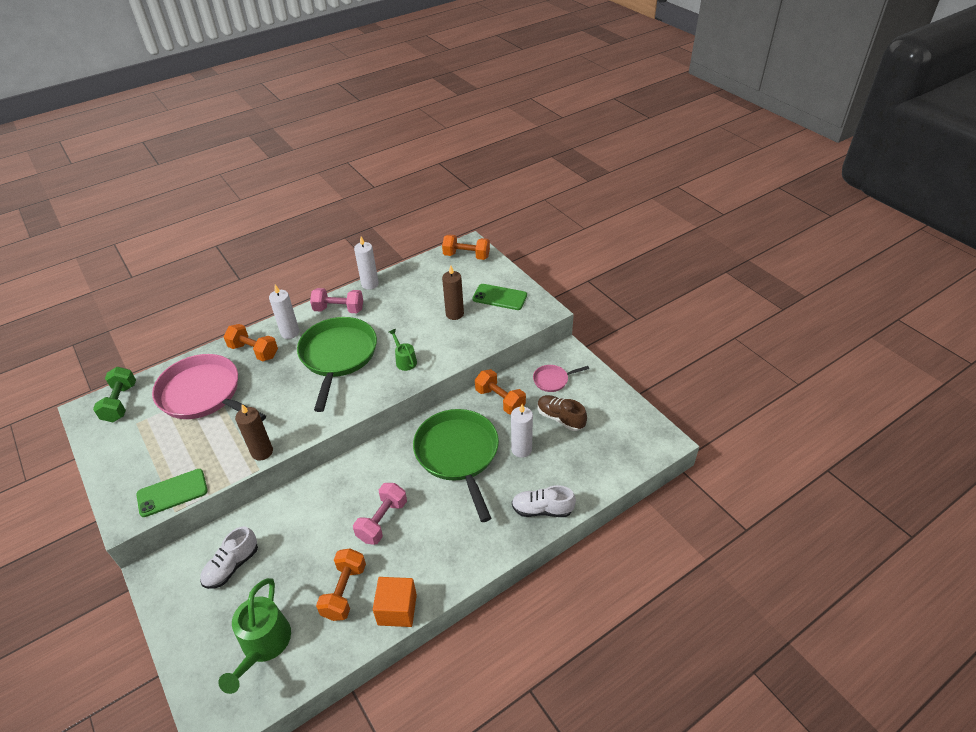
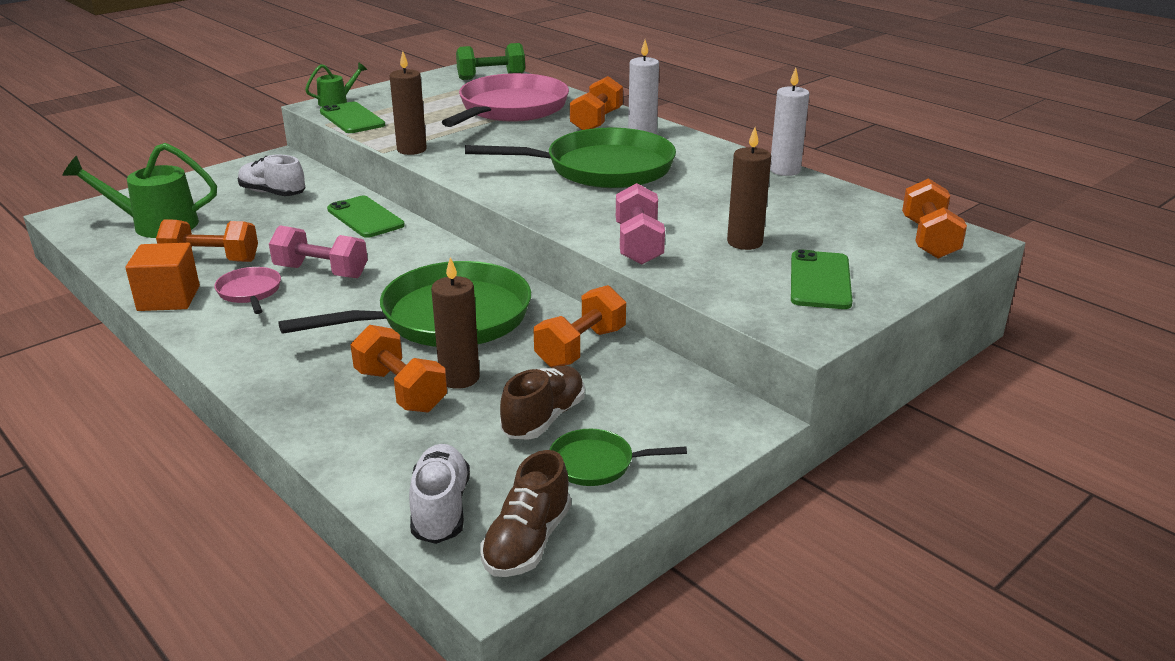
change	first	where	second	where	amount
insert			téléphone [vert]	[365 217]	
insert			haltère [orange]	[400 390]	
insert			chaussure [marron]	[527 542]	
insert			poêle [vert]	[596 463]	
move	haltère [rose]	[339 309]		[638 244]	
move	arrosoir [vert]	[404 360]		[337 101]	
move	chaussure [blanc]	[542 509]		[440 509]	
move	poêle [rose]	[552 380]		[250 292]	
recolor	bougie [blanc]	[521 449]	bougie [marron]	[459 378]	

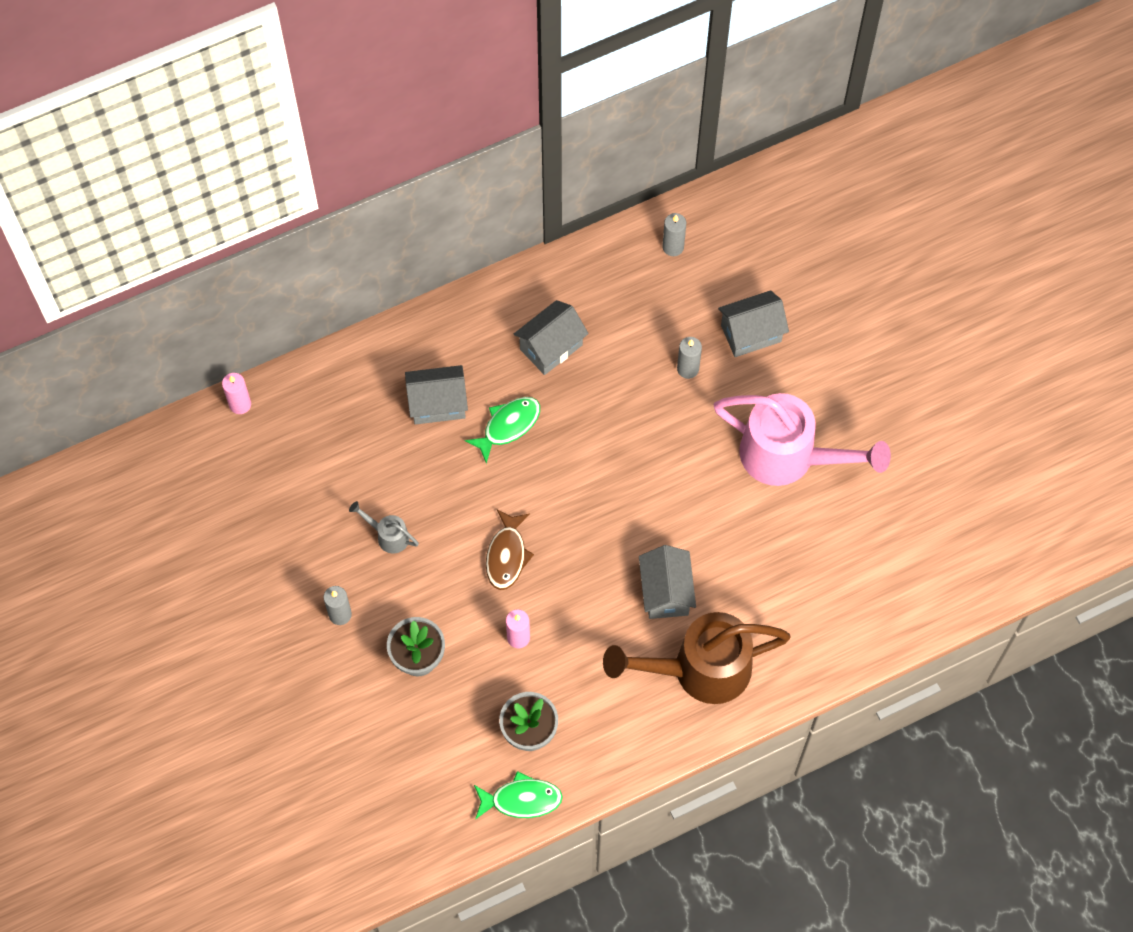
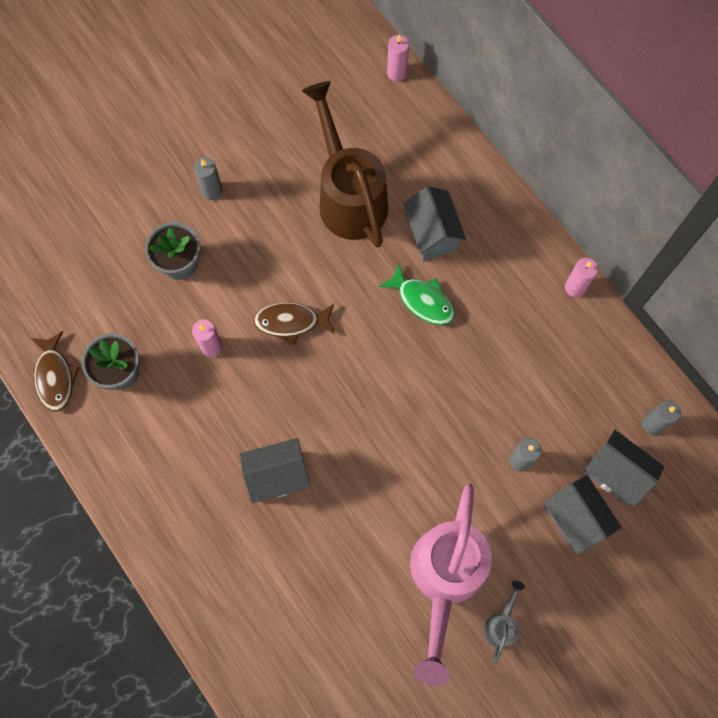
change	first	where	second	where	amount
insert			bougie [rose]	[575 287]	
move	arrosoir [gris]	[388 536]		[501 625]	
move	maison [gris]	[551 347]		[615 473]	
move	arrosoir [marron]	[699 670]		[349 197]	
recolor	poisson [vert]	[521 799]	poisson [marron]	[55 377]	

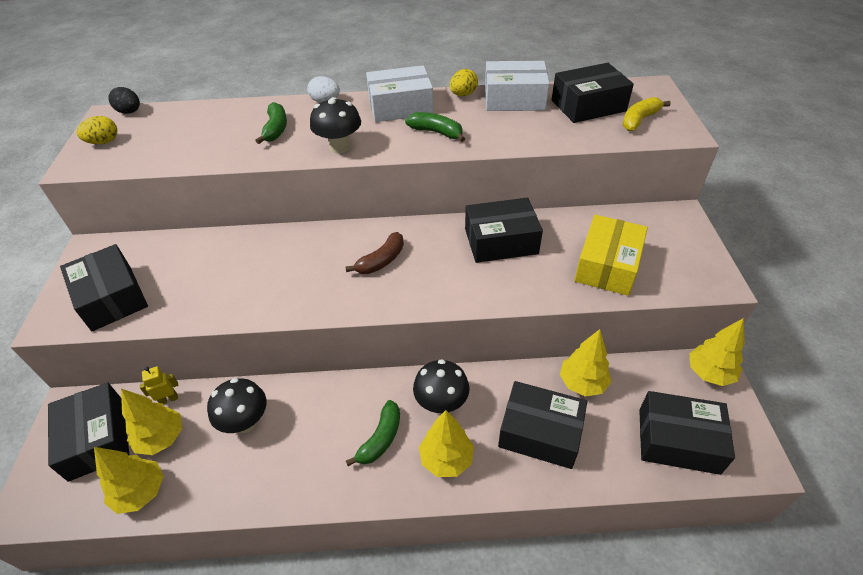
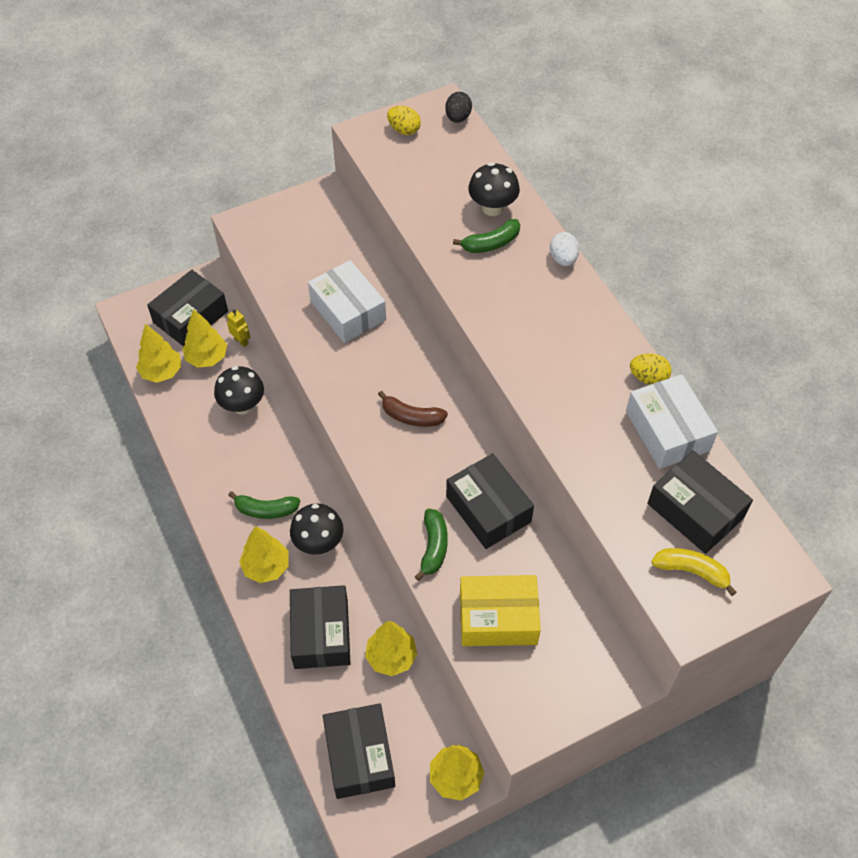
change	first	where	second	where	amount
delete	boîte [noir]	[112 297]			
move	champignon [noir]	[339 147]		[492 208]	
move	boîte [blanc]	[400 106]		[348 311]	
move	banane [vert]	[437 132]		[433 547]	

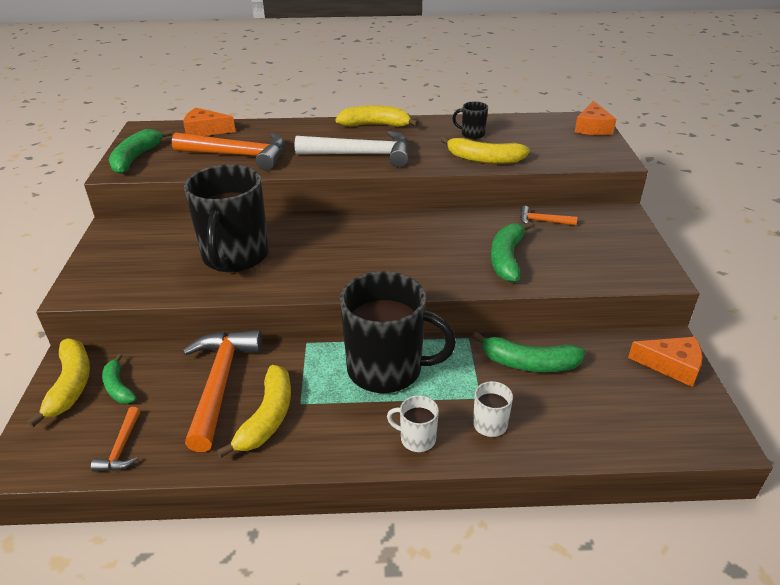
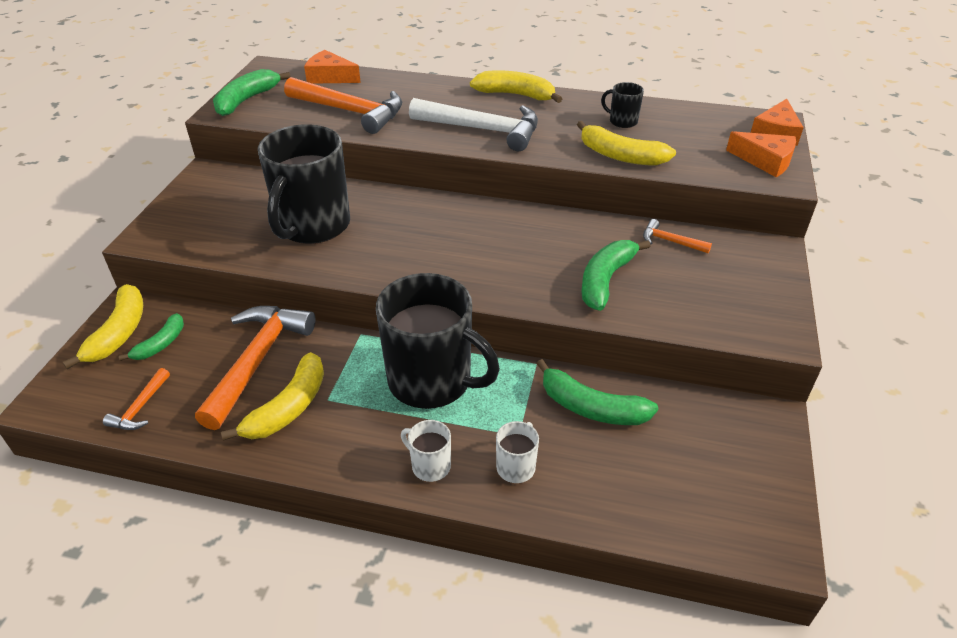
change	first	where	second	where	amount
move	fromage [orange]	[671 365]		[765 161]	
rotate	banane [vert]	[118 387]		[161 344]	135 degrees counterclockwise

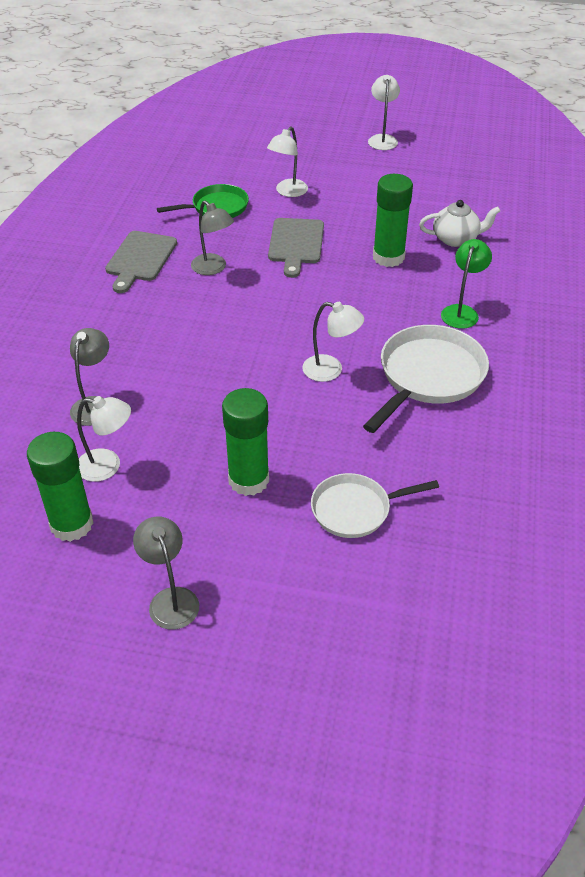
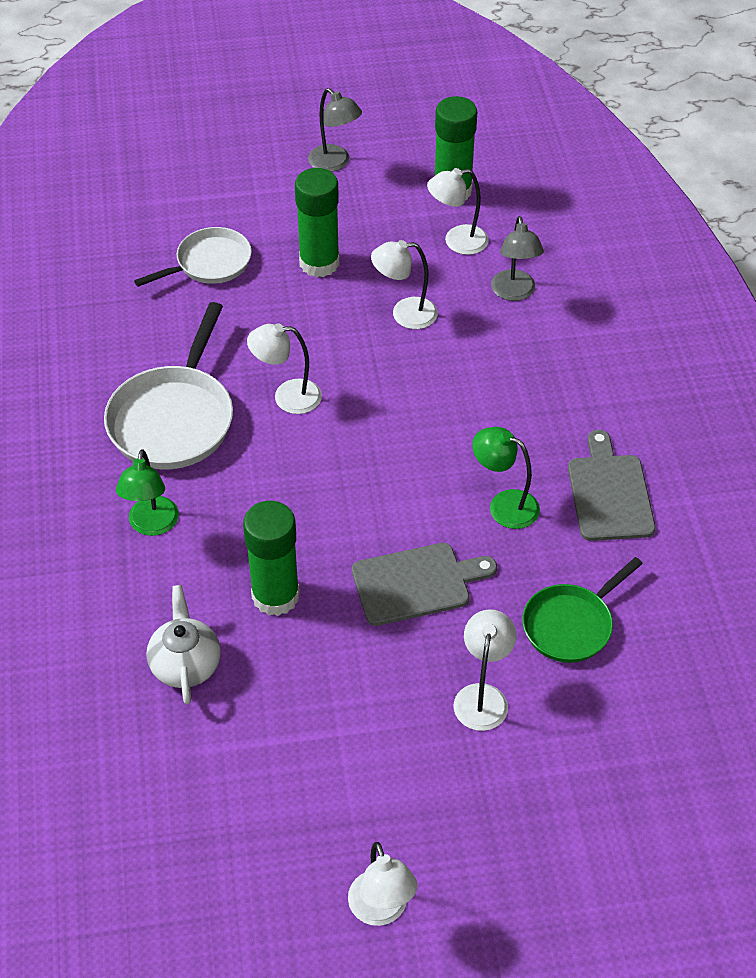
change	first	where	second	where	amount
insert			lampe [blanc]	[404 314]	
recolor	lampe [gris]	[213 268]	lampe [vert]	[504 505]	
rotate	planche à découper [gris]	[296 244]		[416 583]	90 degrees clockwise
rotate	théière [blanc]	[456 239]		[185 664]	105 degrees clockwise

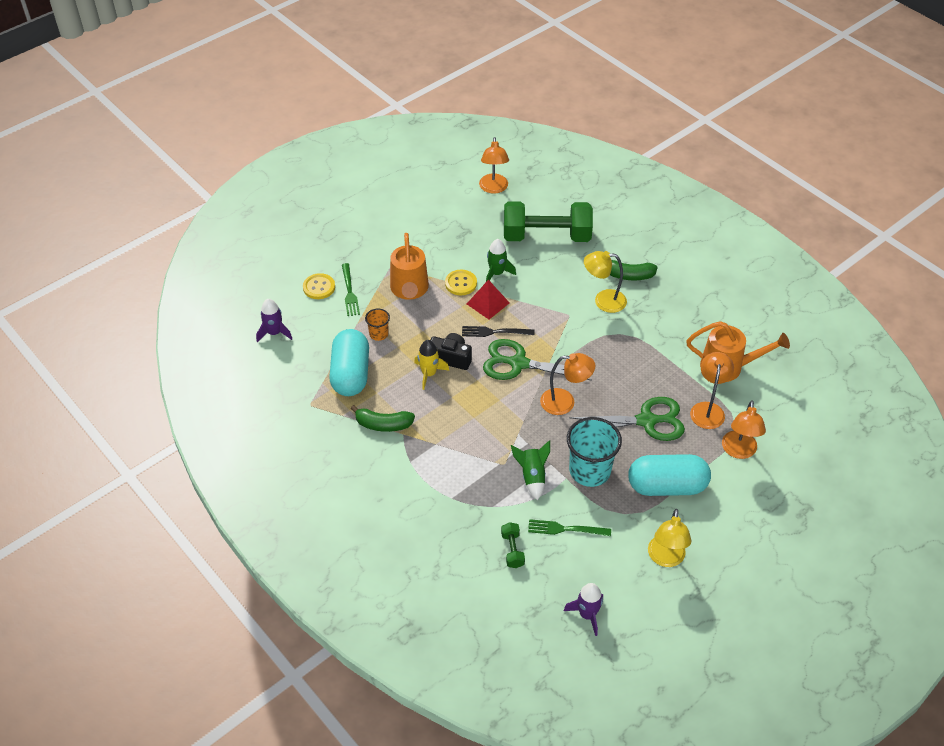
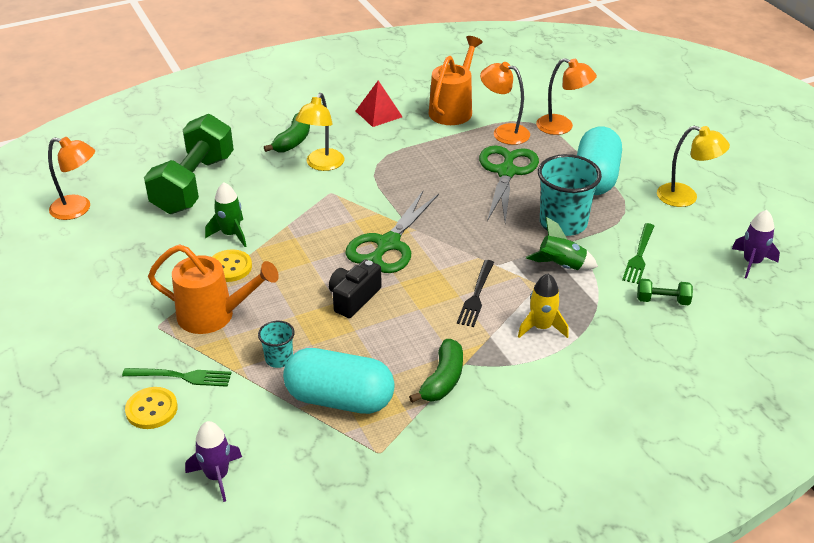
change	first	where	second	where	amount
delete	lampe [orange]	[565 402]			
move	fusée [jaune]	[429 374]		[541 327]	
move	fourchette [noir]	[494 332]		[476 296]	
move	pyramide [rouge]	[488 303]		[378 114]	
recolor	gobelet [orange]	[378 334]	gobelet [turquoise]	[279 359]	

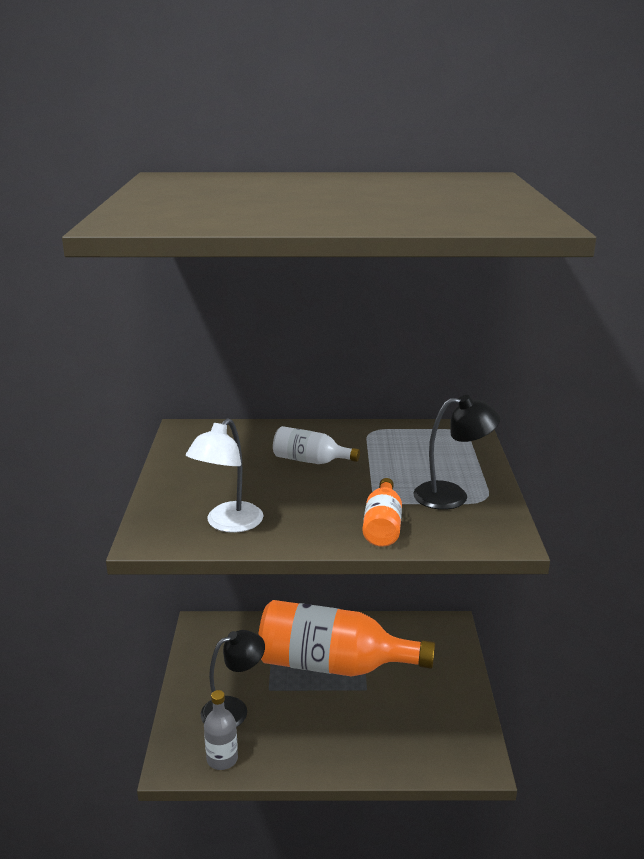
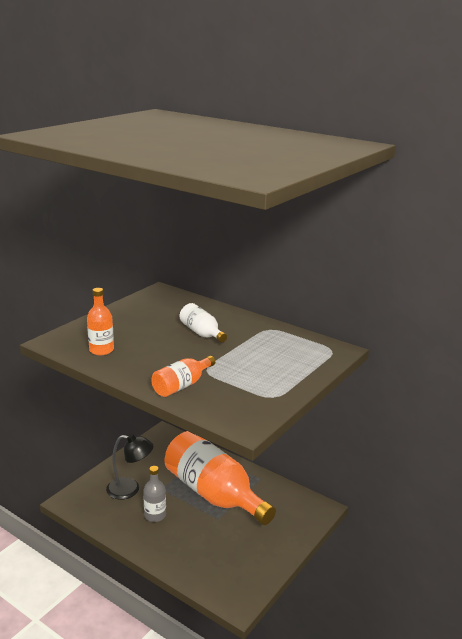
change	first	where	second	where	amount
delete	lampe [noir]	[452 495]			
move	bouteille [gris]	[222 759]		[155 515]	
replace	lampe [blanc]	[228 524]	bouteille [orange]	[101 350]	

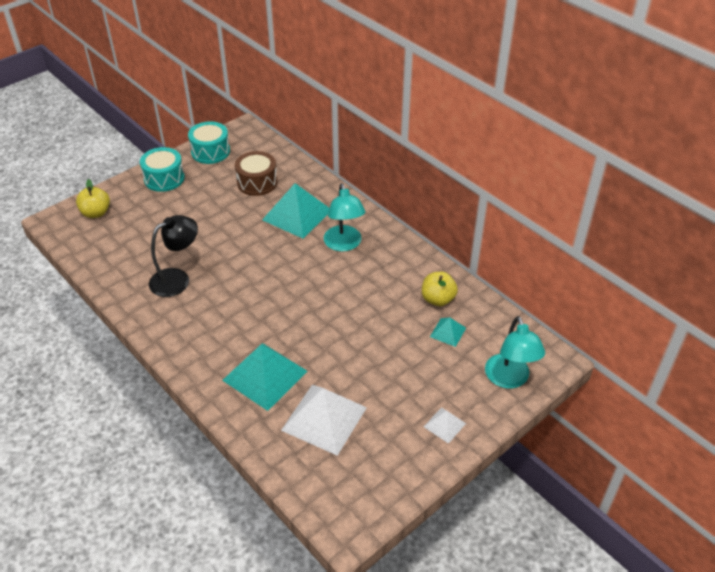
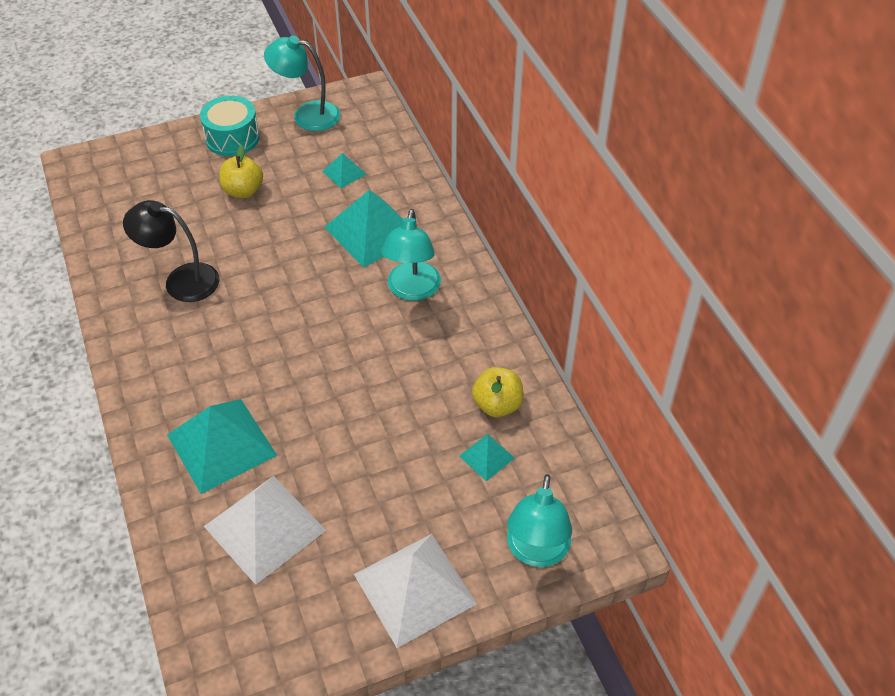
change	first	where	second	where	amount
move	pomme [jaune]	[96 213]		[243 191]	
replace	tambour [turquoise]	[210 151]	lampe [turquoise]	[307 115]	
replace	tambour [marron]	[257 182]	pyramide [turquoise]	[344 172]	
rotate	lampe [noir]	[177 279]		[181 280]	150 degrees counterclockwise
resize	pyramide [blanc]	[444 425]		[414 589]	x2.08

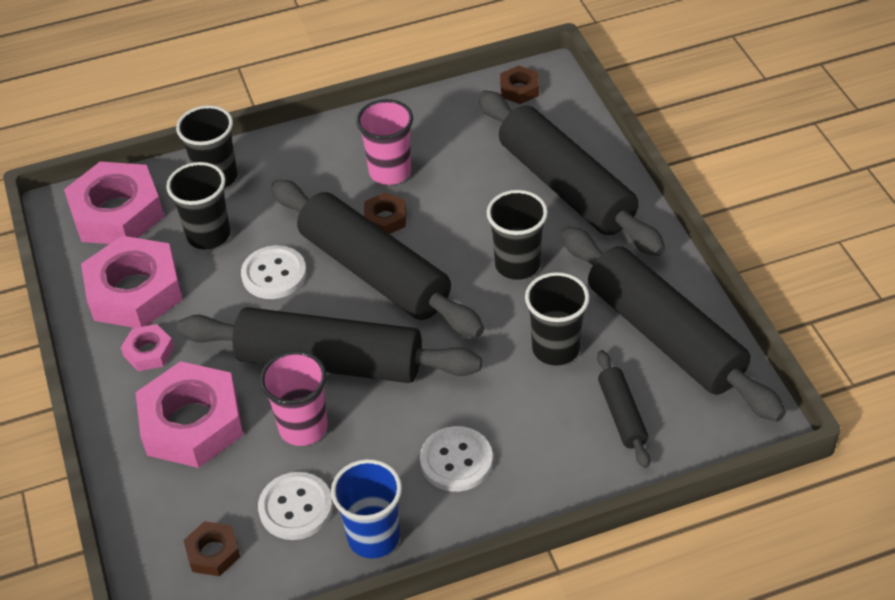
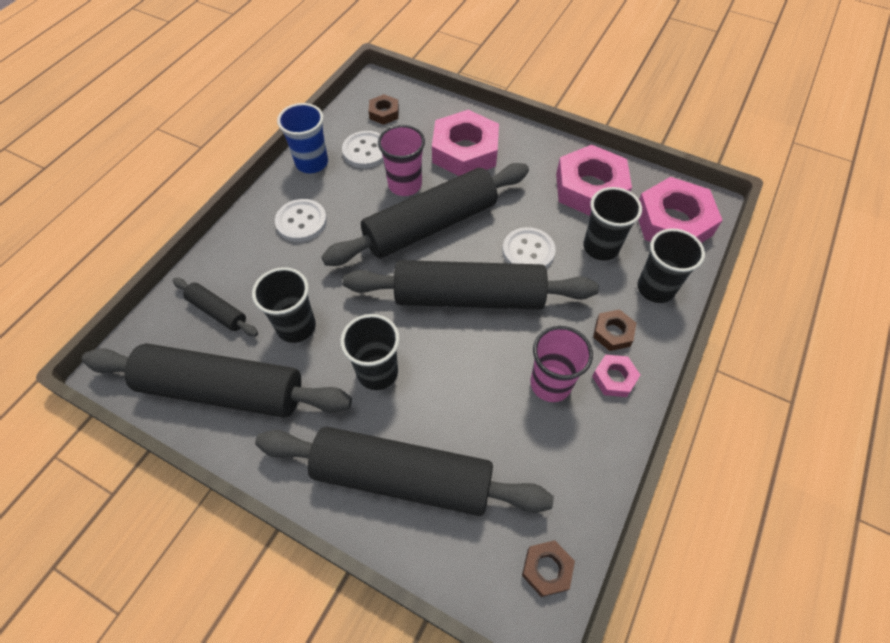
change	first	where	second	where	amount
move	écrou [rose]	[149 352]		[614 378]	
move	écrou [marron]	[385 218]		[613 333]	

